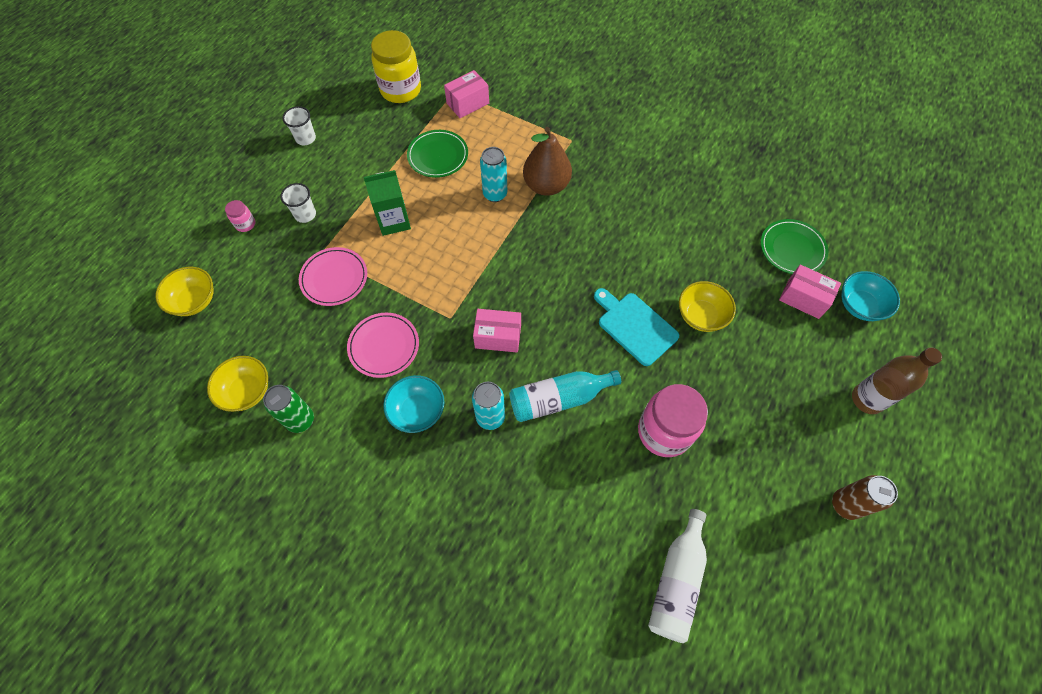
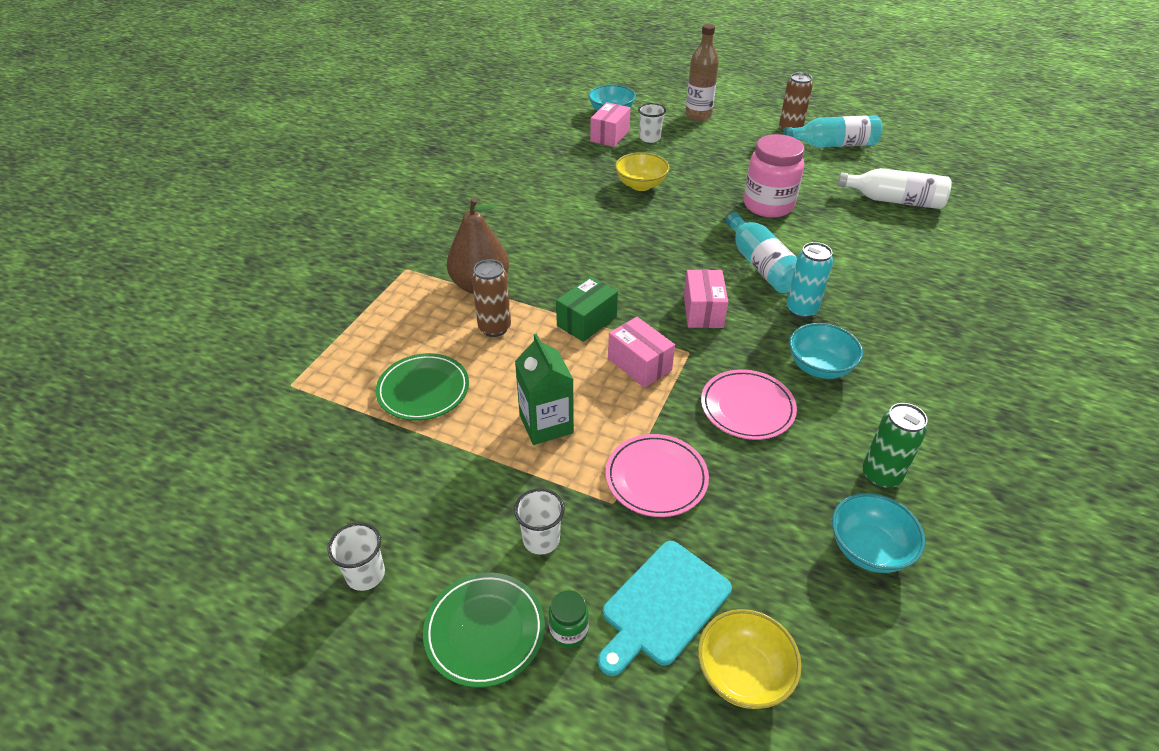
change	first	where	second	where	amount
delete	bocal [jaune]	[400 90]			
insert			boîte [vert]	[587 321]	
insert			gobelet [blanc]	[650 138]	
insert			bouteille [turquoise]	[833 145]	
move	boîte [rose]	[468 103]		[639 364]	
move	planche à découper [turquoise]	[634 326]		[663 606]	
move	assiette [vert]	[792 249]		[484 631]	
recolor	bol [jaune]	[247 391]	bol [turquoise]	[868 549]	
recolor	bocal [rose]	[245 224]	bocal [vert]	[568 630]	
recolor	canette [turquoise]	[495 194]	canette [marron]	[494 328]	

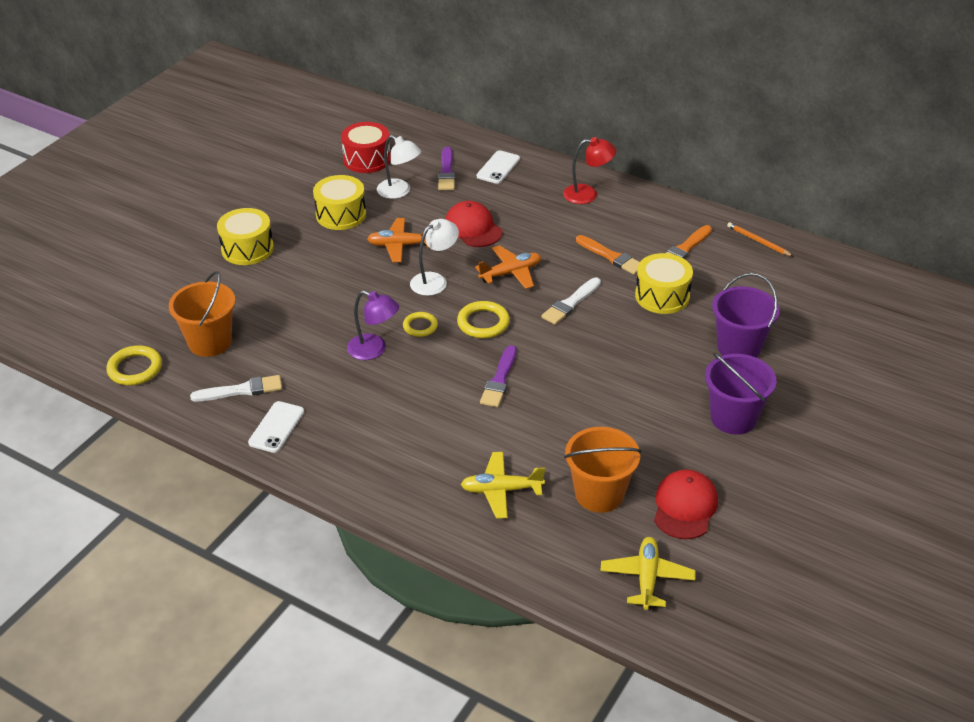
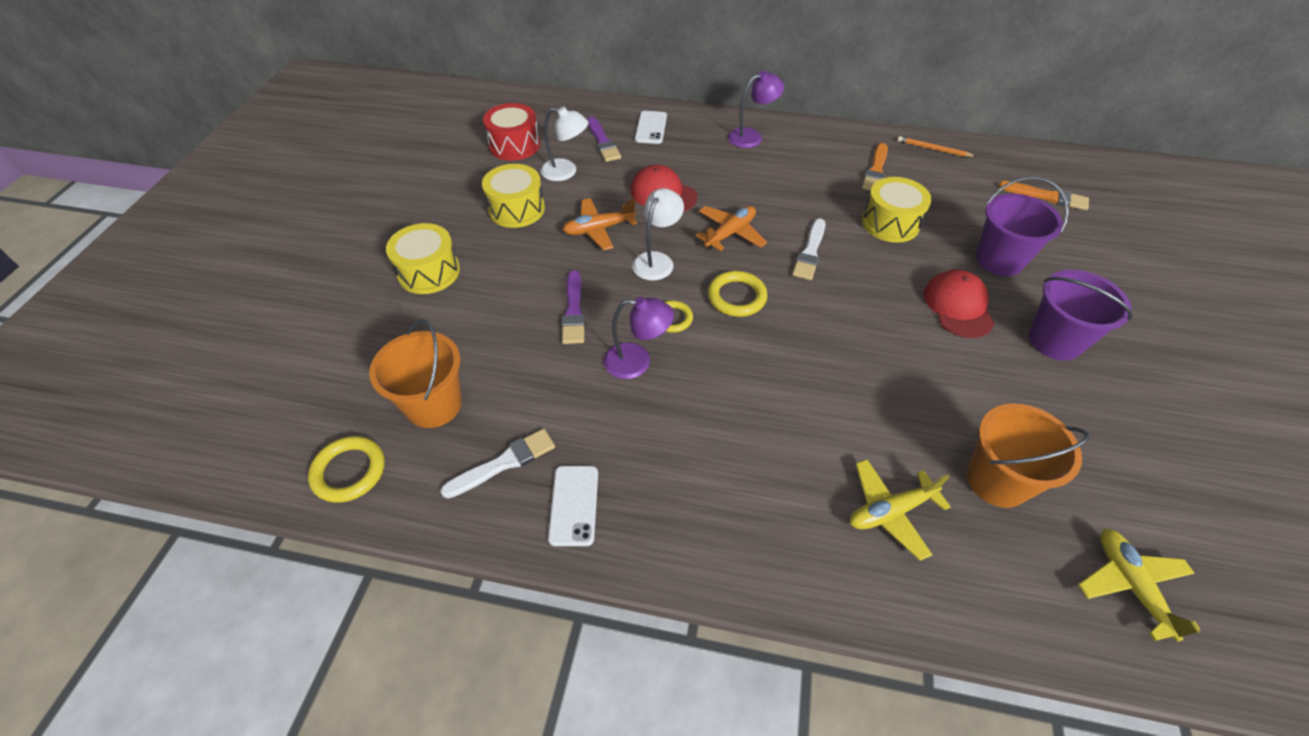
change	first	where	second	where	amount
move	pinceau [violet]	[499 380]		[573 311]	
move	pinceau [orange]	[611 257]		[1046 197]	
move	casquette [rouge]	[685 507]		[958 306]	
recolor	lampe [rouge]	[587 194]	lampe [violet]	[751 136]	

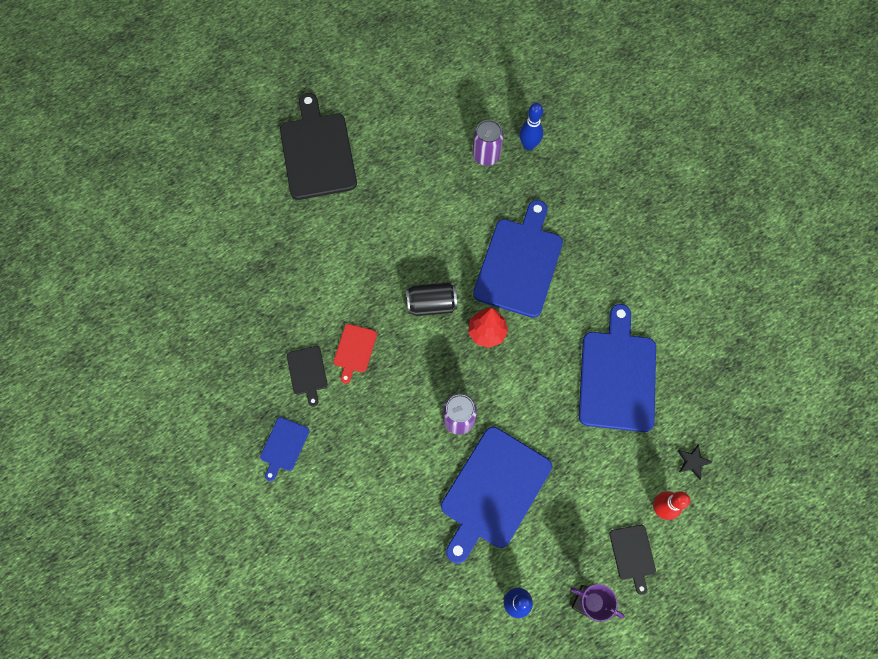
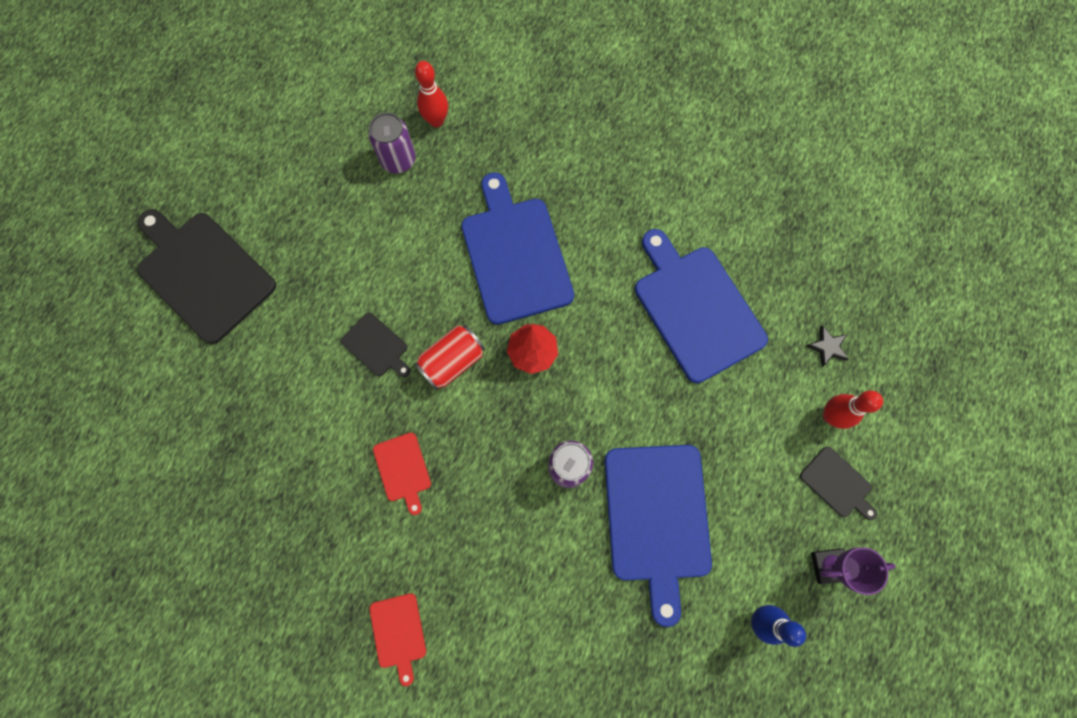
change	first	where	second	where	amount
move	planche à découper [noir]	[307 372]		[376 346]	
recolor	planche à découper [bleu]	[283 446]	planche à découper [rouge]	[398 633]	
recolor	canette [noir]	[431 304]	canette [rouge]	[452 361]	
recolor	quille [bleu]	[528 145]	quille [rouge]	[436 121]	

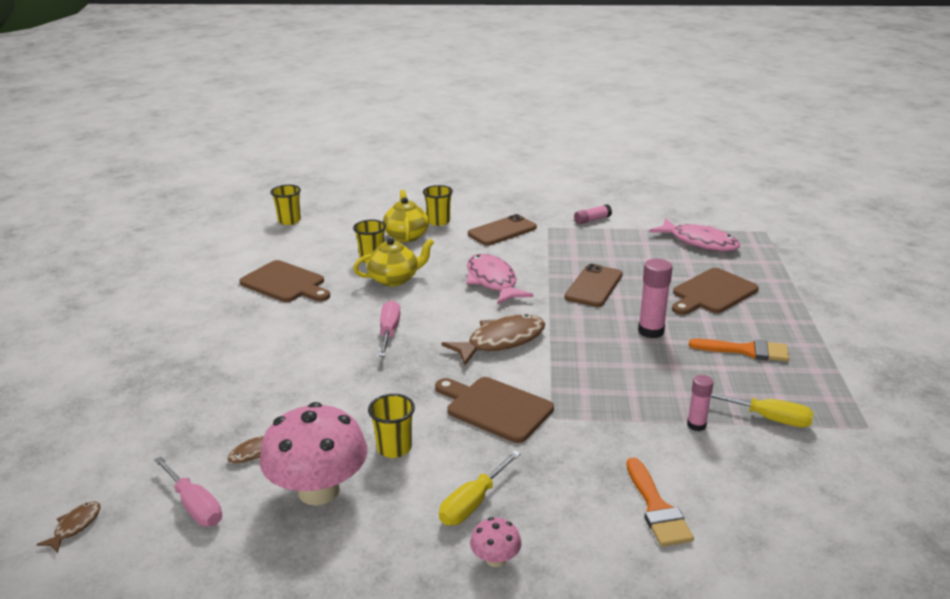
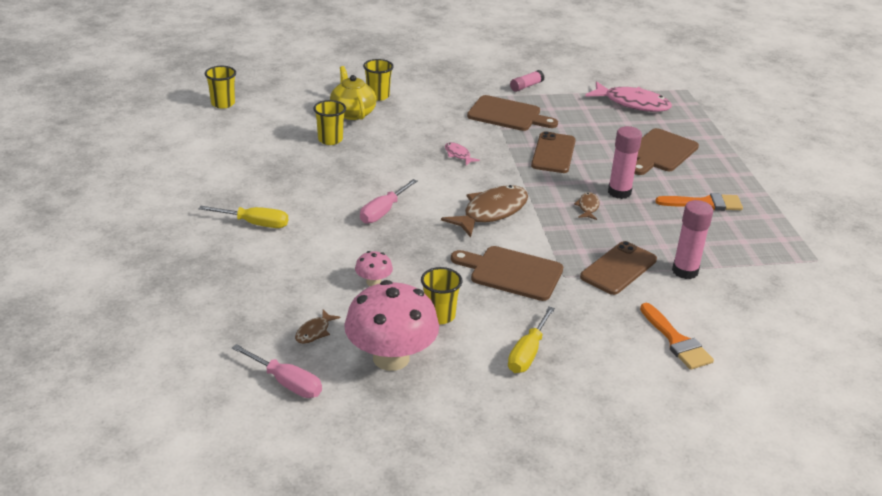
change	first	where	second	where	amount
delete	théière [jaune]	[394 279]			
move	poisson [marron]	[75 526]		[588 207]	
move	planche à découper [marron]	[285 283]		[507 115]	
move	téléphone [marron]	[502 231]		[618 268]	
move	champignon [rose]	[495 559]		[373 282]	
move	tournevis [jaune]	[767 418]		[254 224]	
rotate	tournevis [rose]	[389 332]		[383 211]	135 degrees counterclockwise
resize	poisson [rose]	[492 281]		[458 155]	x0.47
resize	bâton de colle [rose]	[696 425]		[685 271]	x1.61

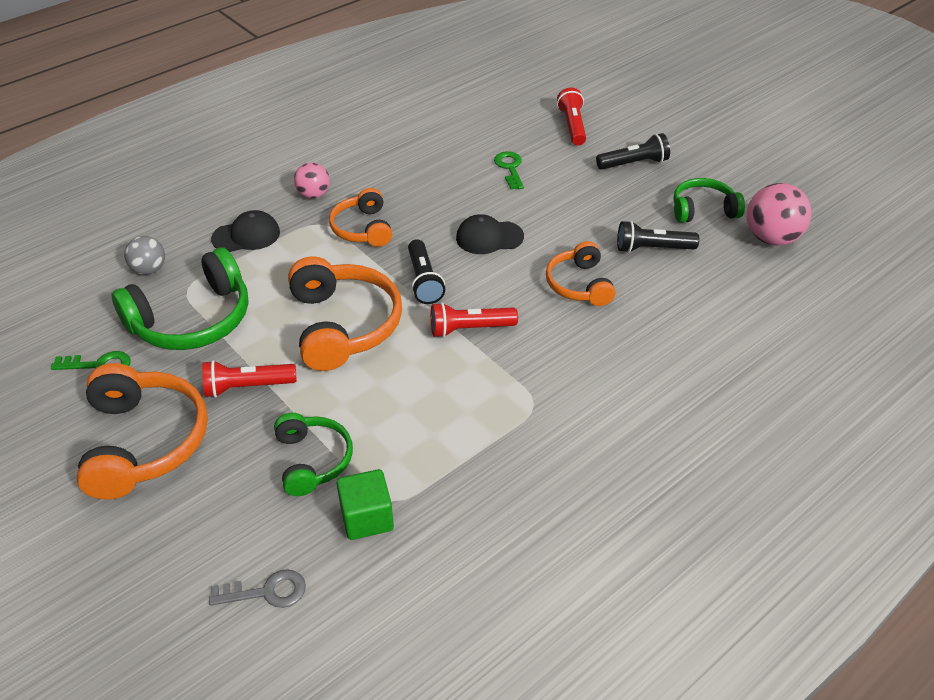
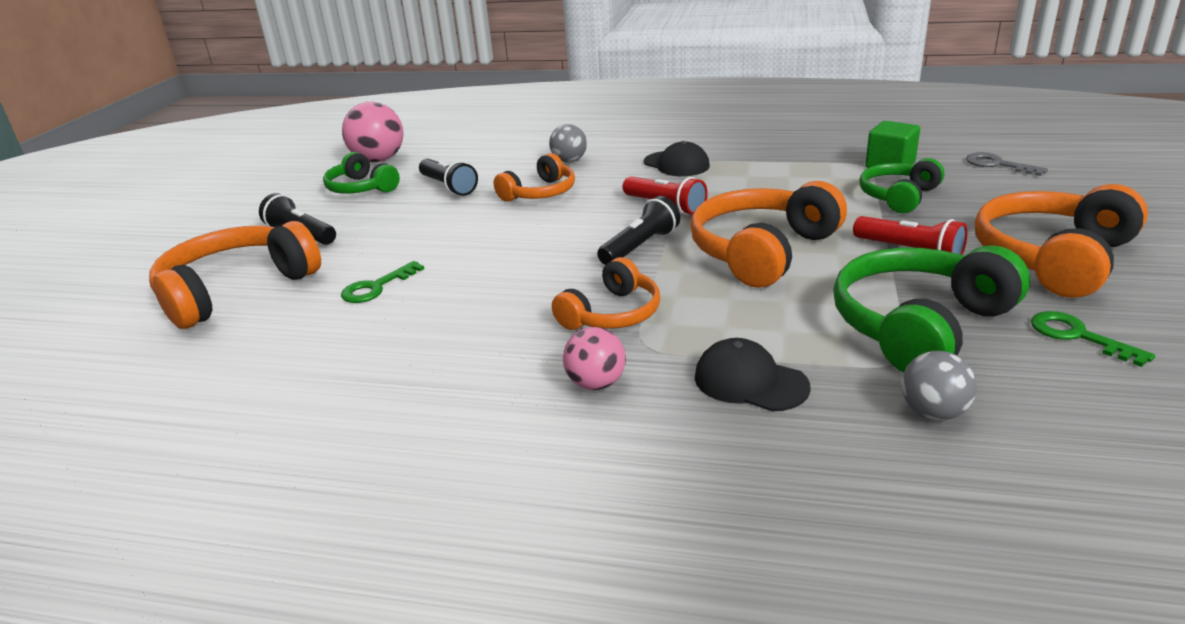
change	first	where	second	where	amount
insert			balle [gris]	[569 161]	
move	casquette [noir]	[489 237]		[676 164]	
replace	lampe de poche [rouge]	[572 126]	casque audio [orange]	[236 290]	
rotate	casque audio [vert]	[192 320]		[918 326]	60 degrees counterclockwise

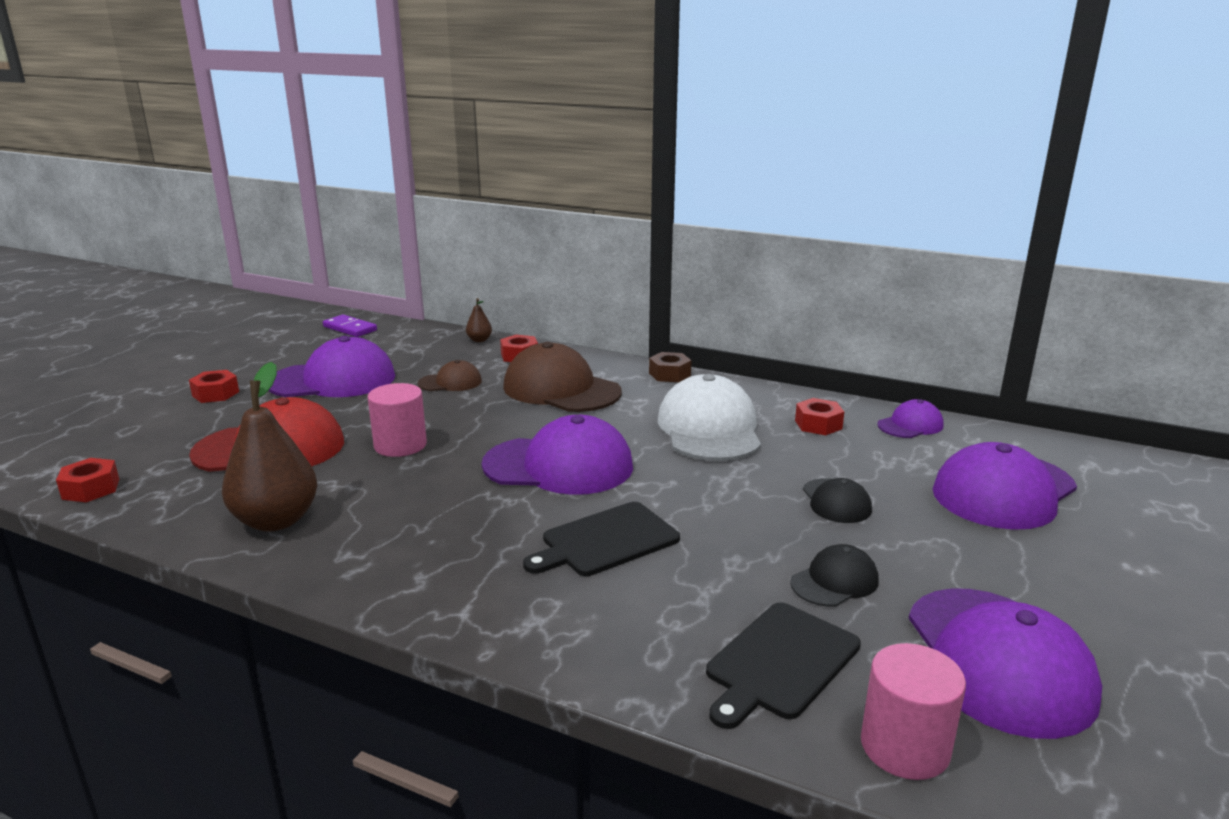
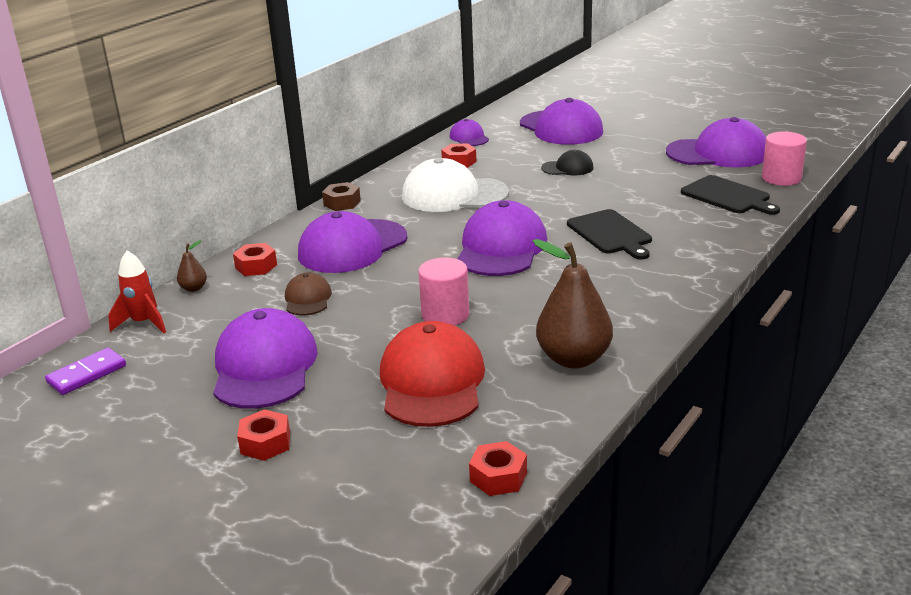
change	first	where	second	where	amount
delete	casquette [noir]	[834 581]			
insert			fusée [rouge]	[143 323]	
recolor	casquette [marron]	[561 389]	casquette [violet]	[352 247]	

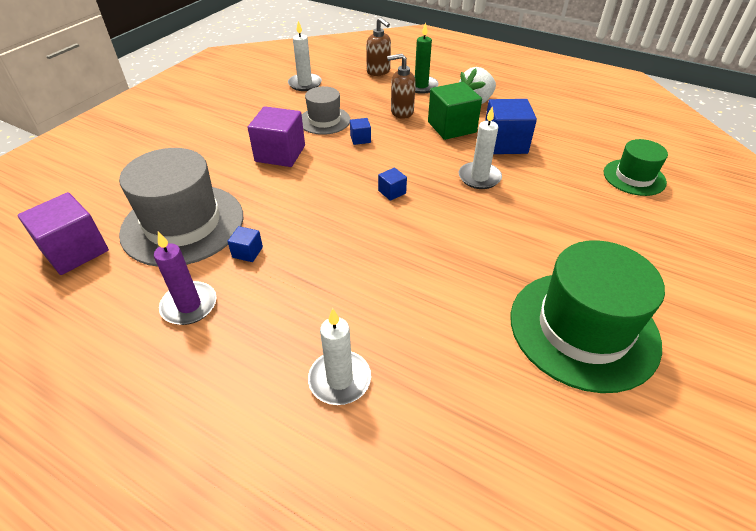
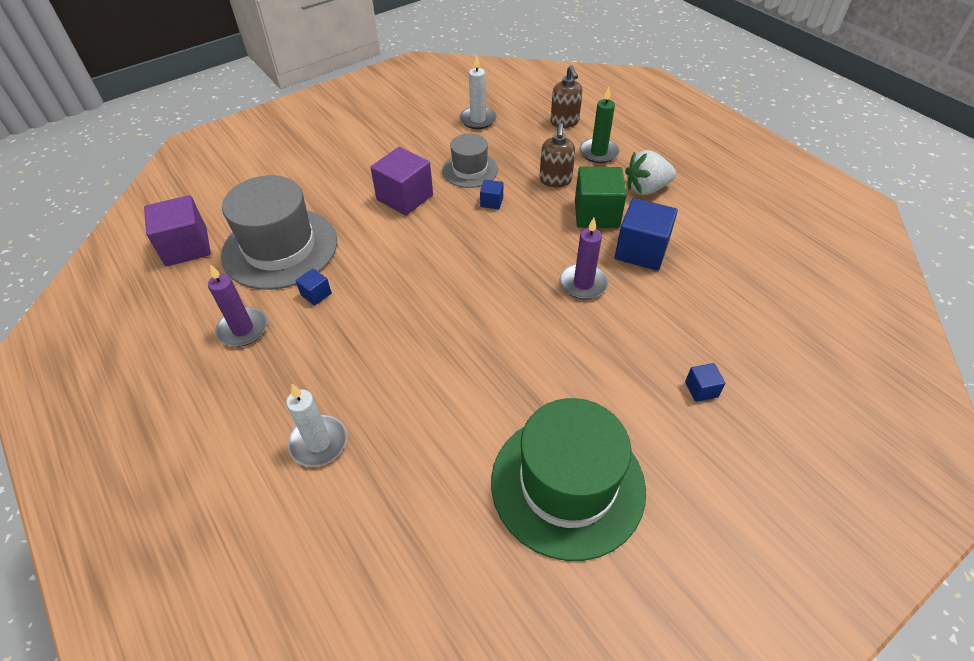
change	first	where	second	where	amount
delete	chapeau [vert]	[634 177]			
move	cube [bleu]	[392 192]		[701 389]	
recolor	bougie [blanc]	[479 177]	bougie [violet]	[583 284]	
rotate	distributeur de savon [marron]	[401 112]		[555 180]	105 degrees counterclockwise

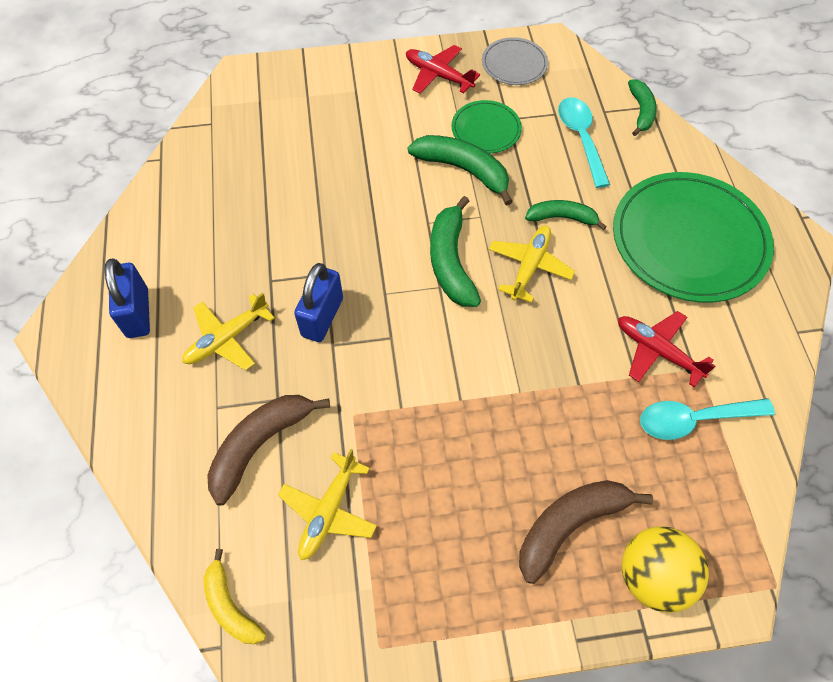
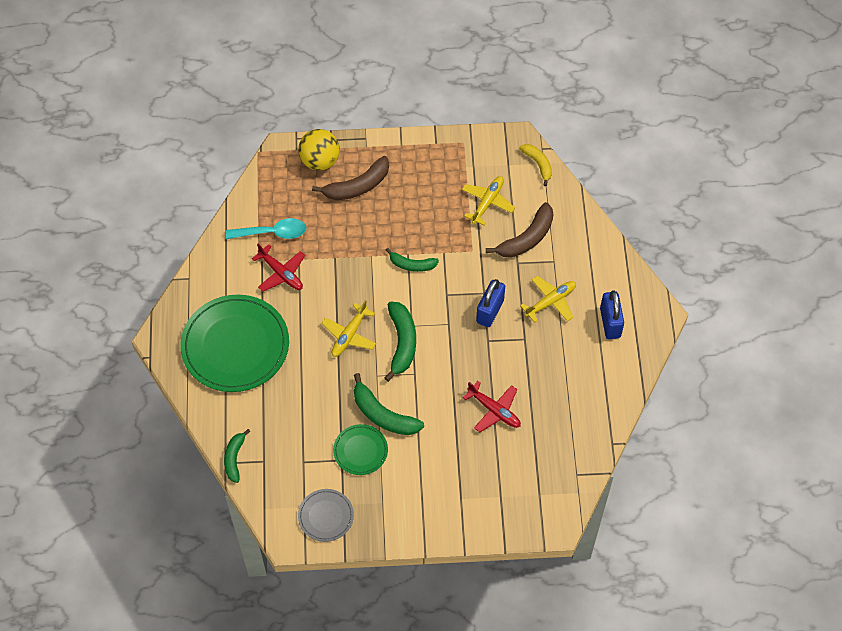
change	first	where	second	where	amount
delete	cuillère [turquoise]	[581 138]			
move	avion [rouge]	[438 75]		[494 410]	
move	banane [vert]	[562 218]		[412 265]	

